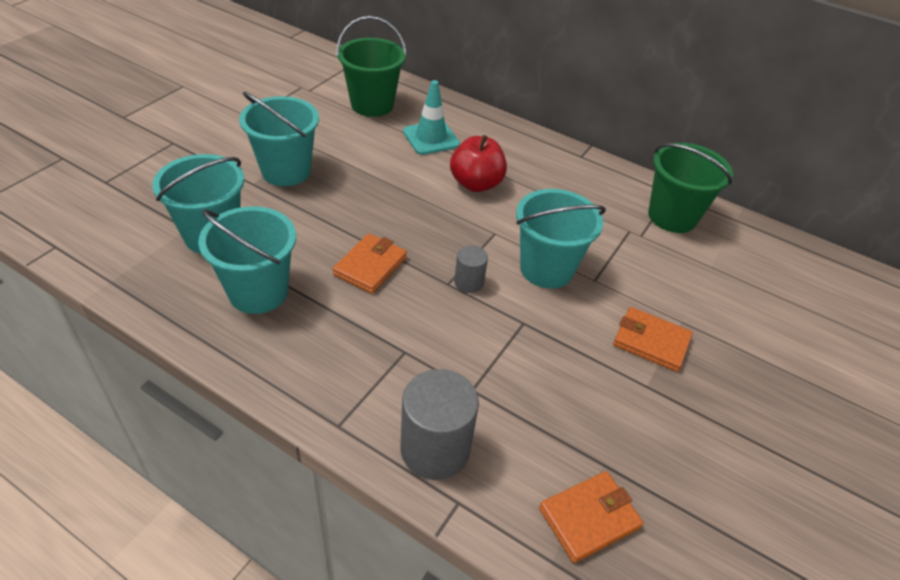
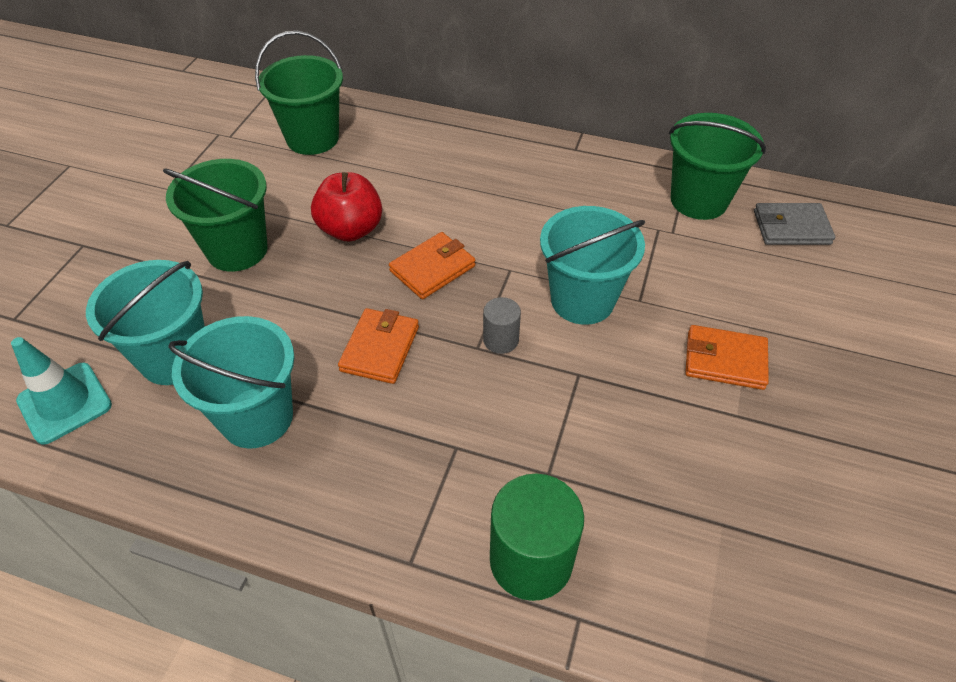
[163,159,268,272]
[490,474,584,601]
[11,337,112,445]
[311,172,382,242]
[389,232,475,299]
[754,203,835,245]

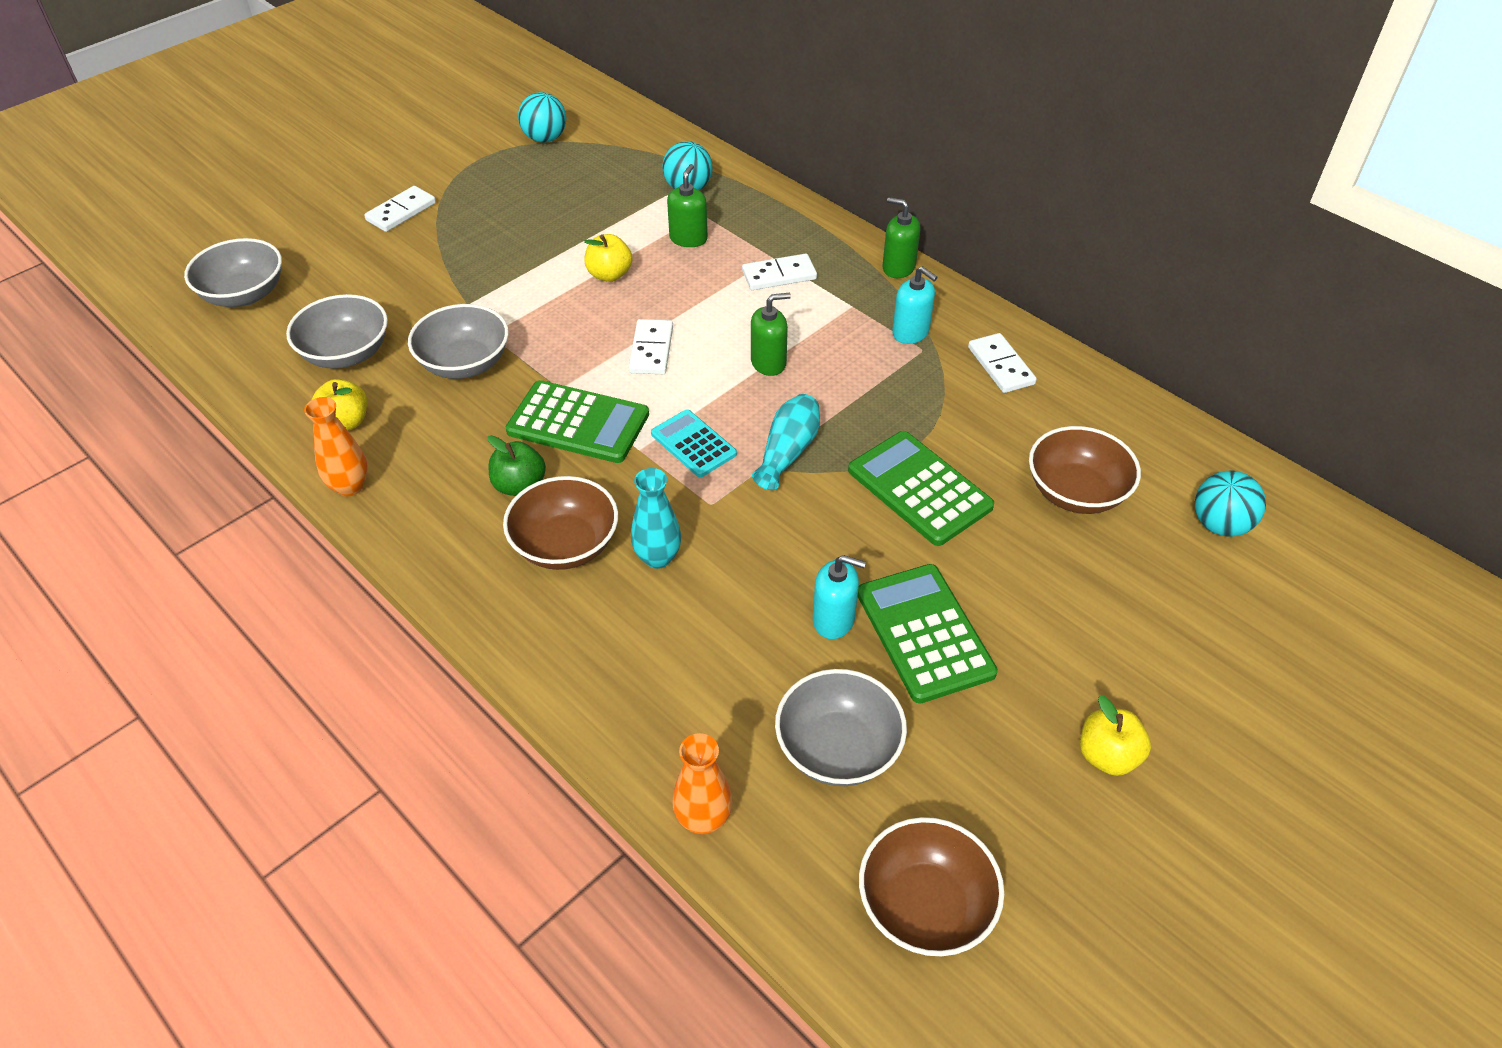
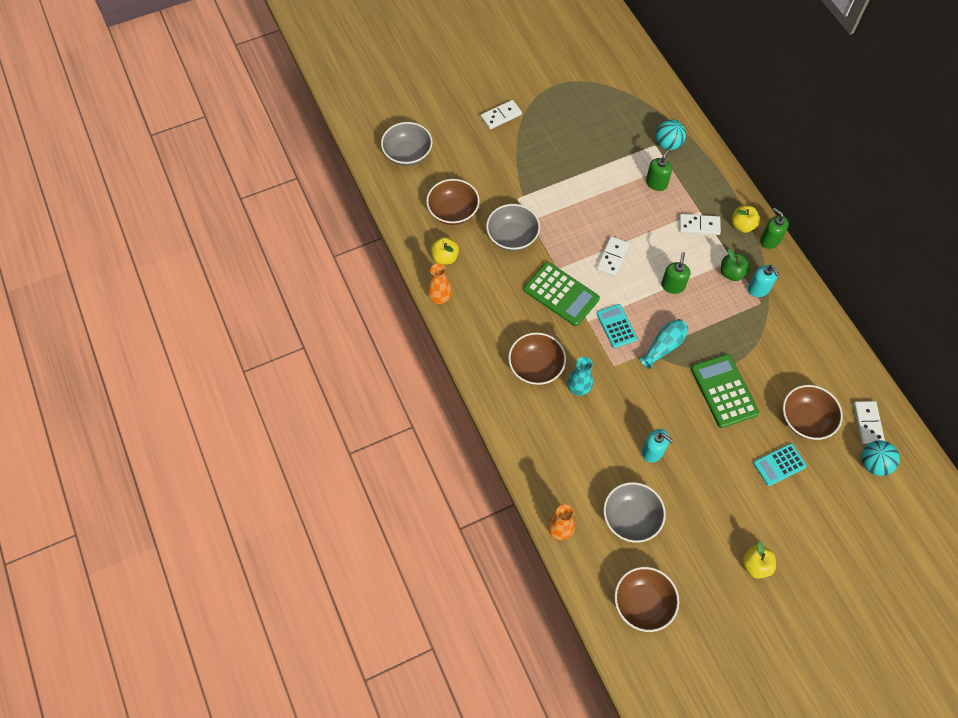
[426,179,480,225]
[721,249,750,281]
[518,92,566,143] (first image)
[732,206,760,233]
[661,252,690,294]
[857,564,998,704] (first image)
[853,401,885,444]
[753,443,807,486]

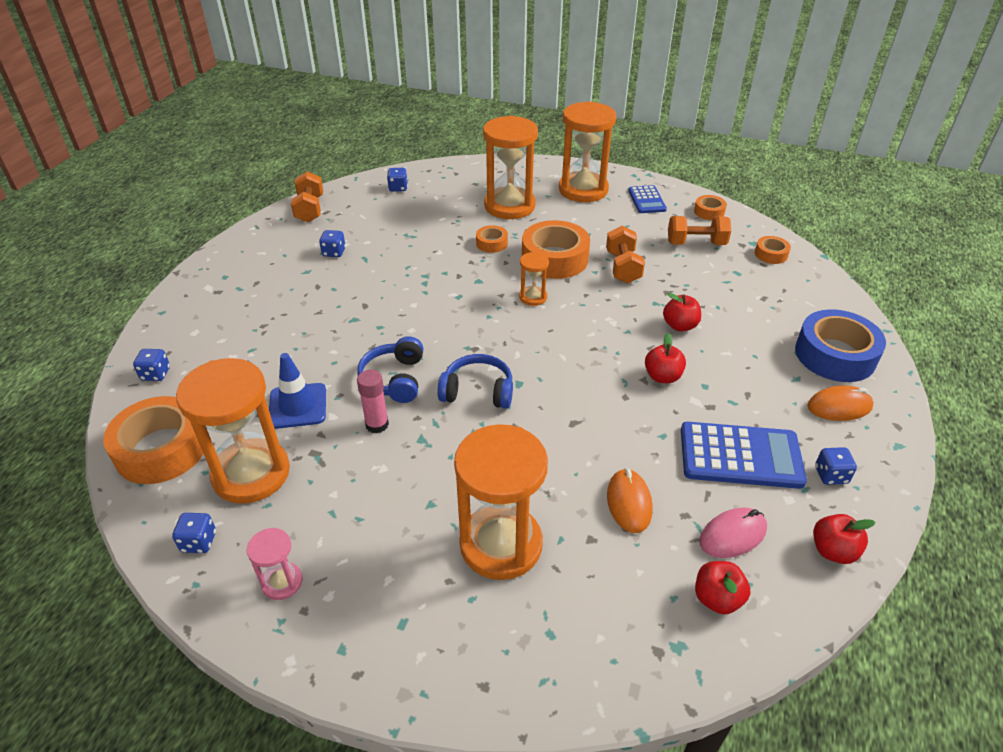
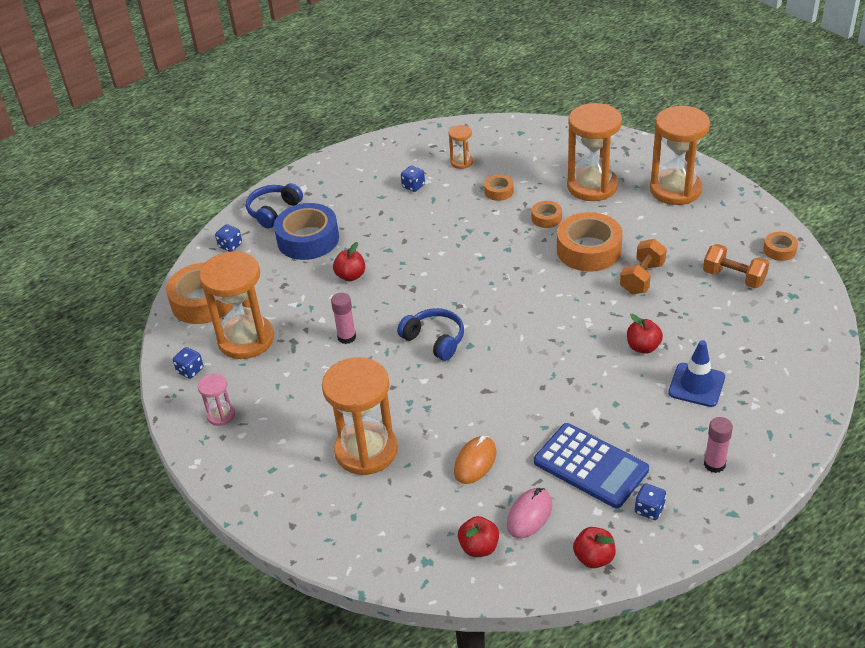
[668,340,725,407]
[291,172,323,223] (first image)
[246,183,303,228]
[387,168,408,192] (first image)
[449,125,473,169]
[628,185,667,213] (first image)
[333,242,365,281]
[507,488,552,538]
[484,175,514,201]
[274,203,339,260]
[704,417,733,473]

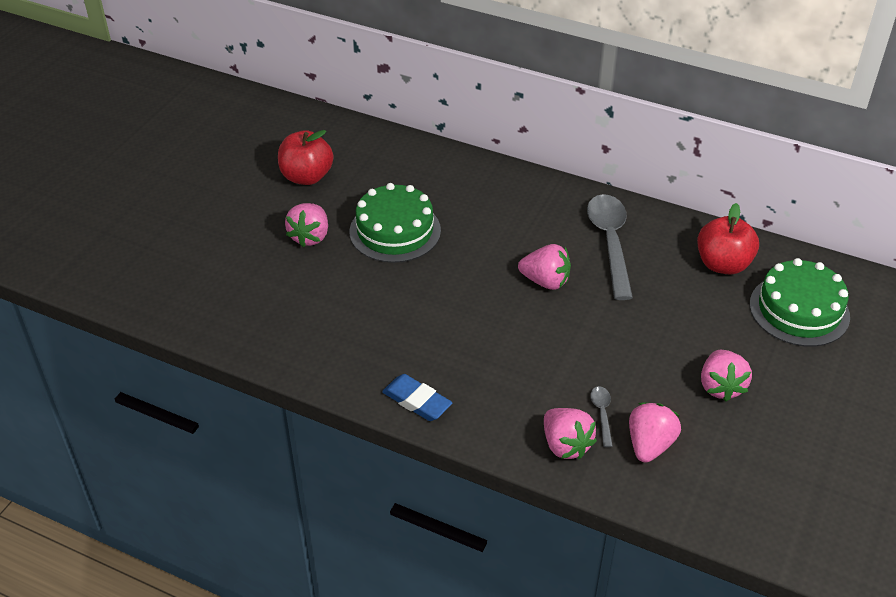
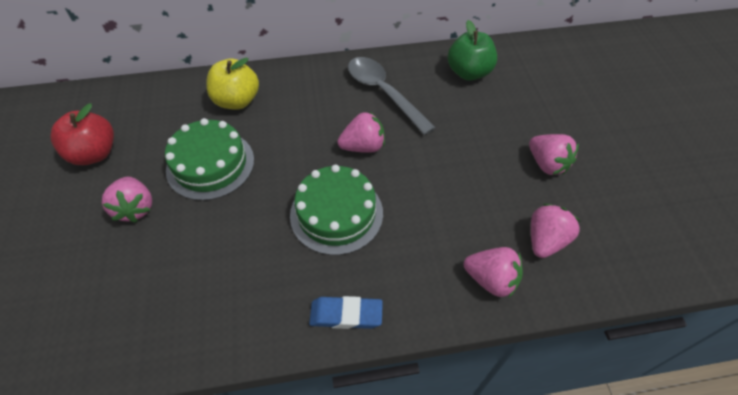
[590,386,613,447] (first image)
[531,204,581,258]
[447,20,497,80]
[290,165,383,255]
[206,58,259,110]

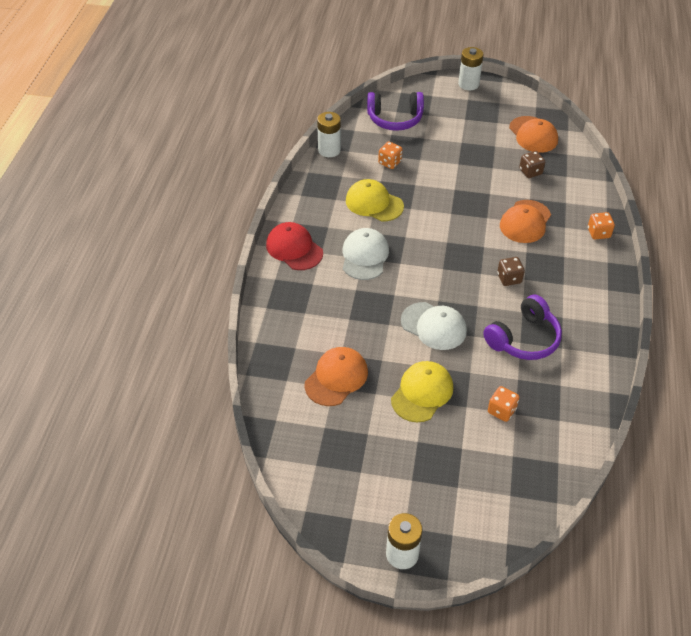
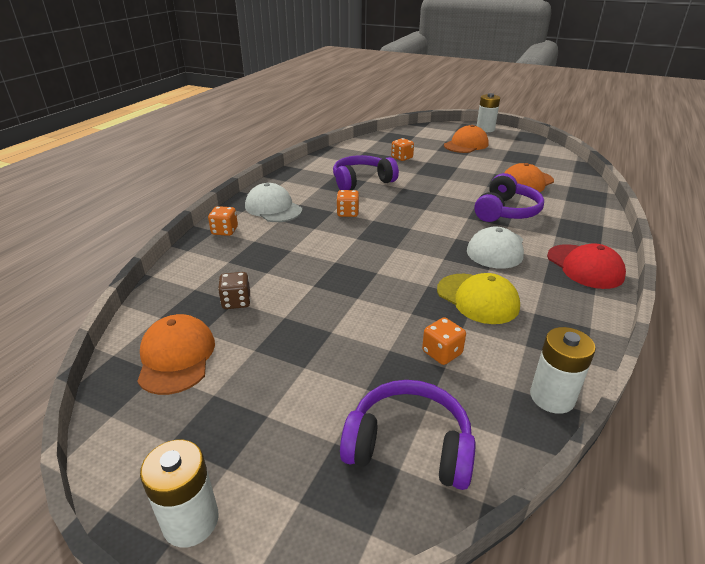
[391,361,453,422] (first image)
[245,183,302,222]
[336,190,359,217]
[444,125,489,153]
[474,173,544,222]

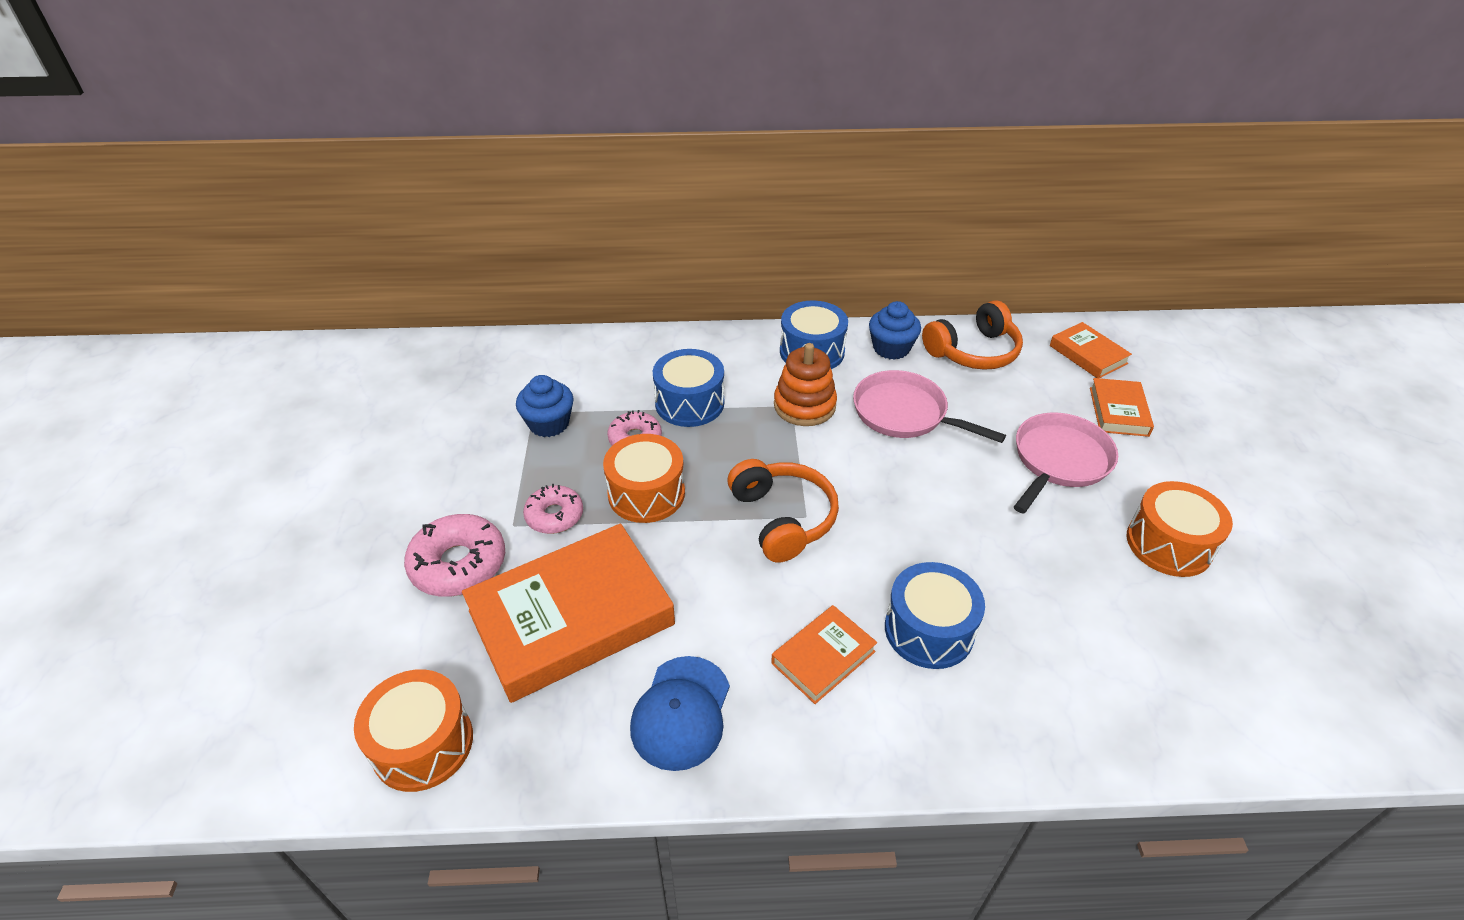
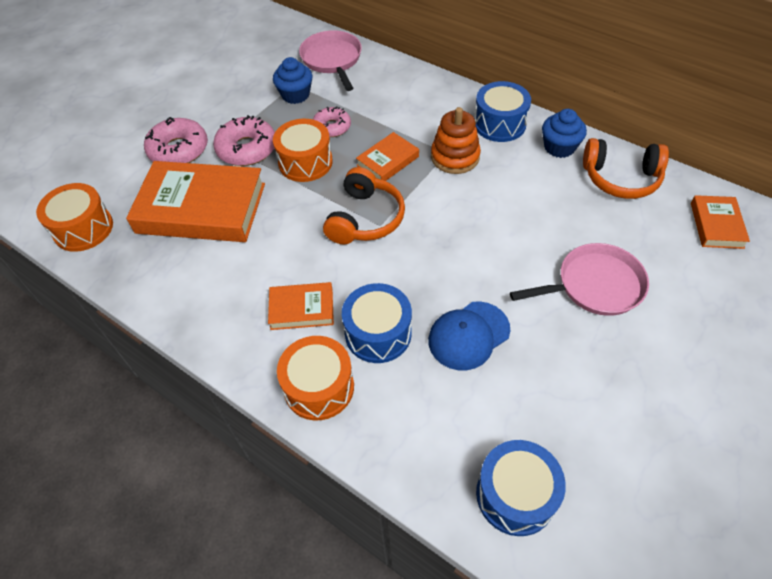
[213,115,275,166]
[428,301,510,370]
[476,440,566,536]
[299,30,362,91]
[356,132,419,181]
[277,336,354,420]

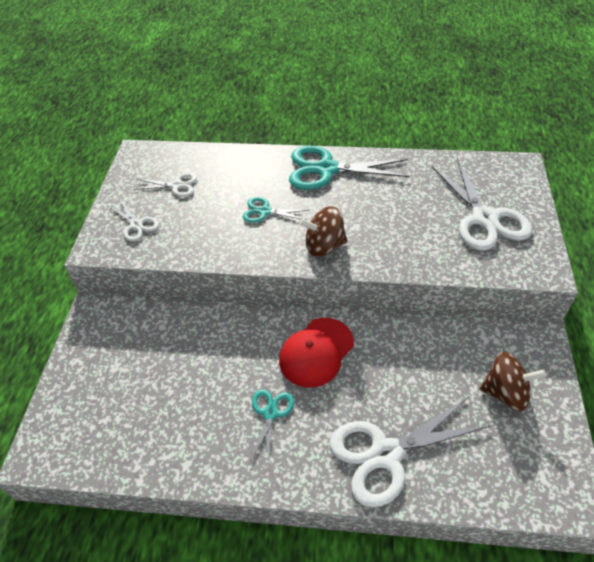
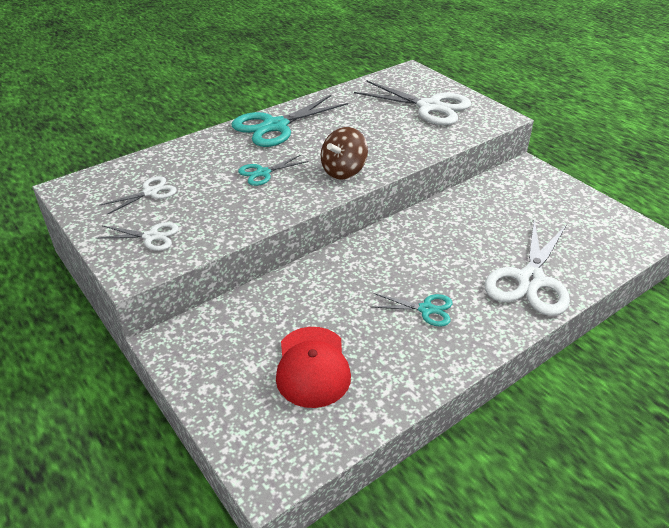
[372,293,453,327]
[276,327,351,408]
[480,352,546,411] (first image)

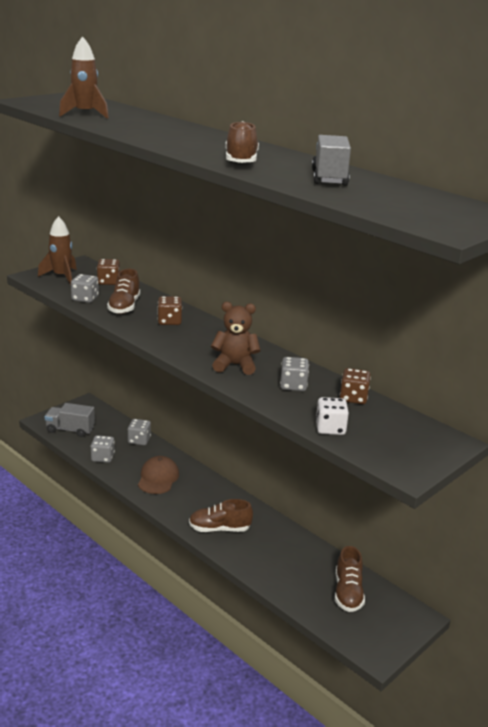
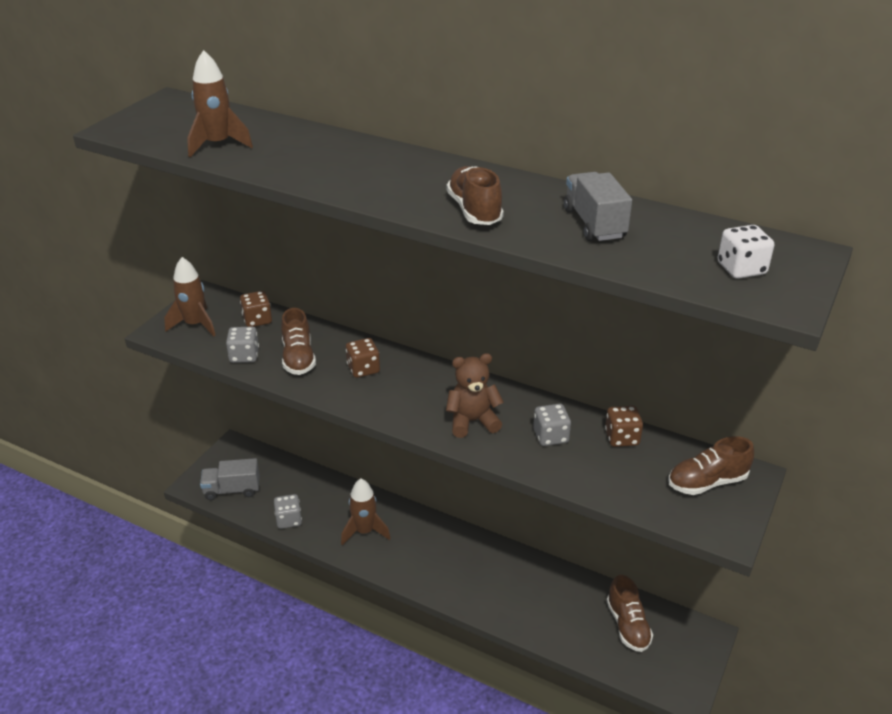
[128,419,151,445] (first image)
[341,479,391,545]
[668,436,754,495]
[718,225,774,279]

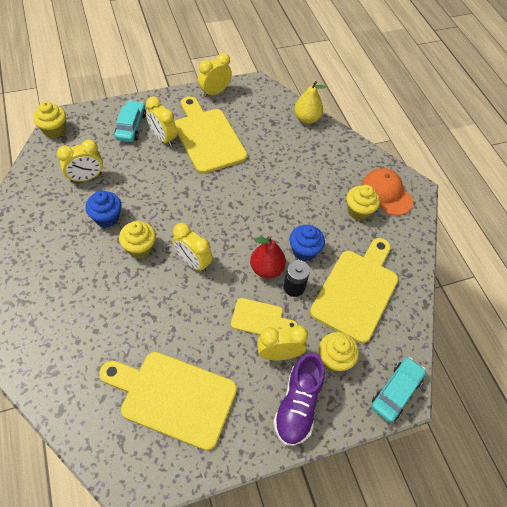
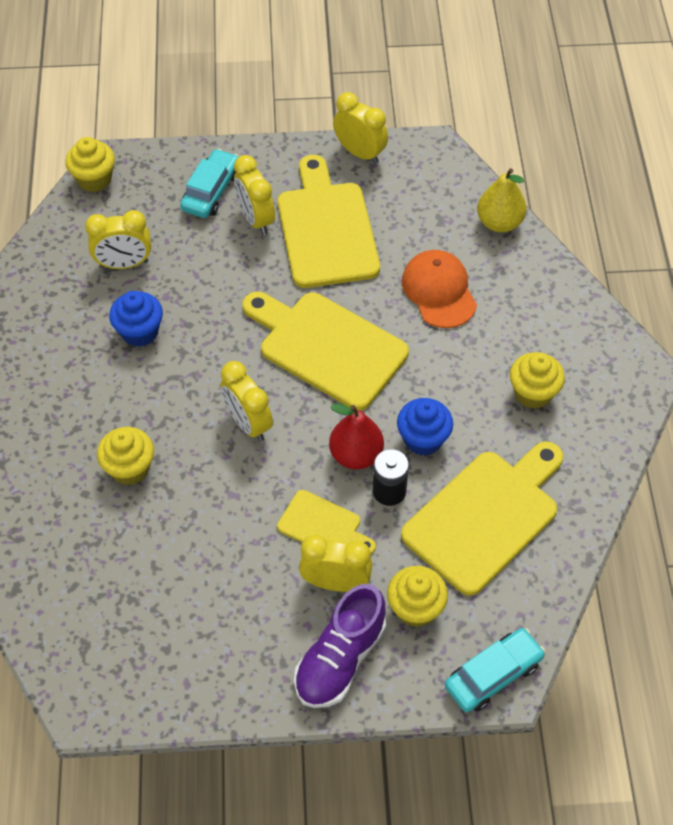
[242,292,409,410]
[97,427,154,485]
[333,92,388,164]
[402,250,477,328]

